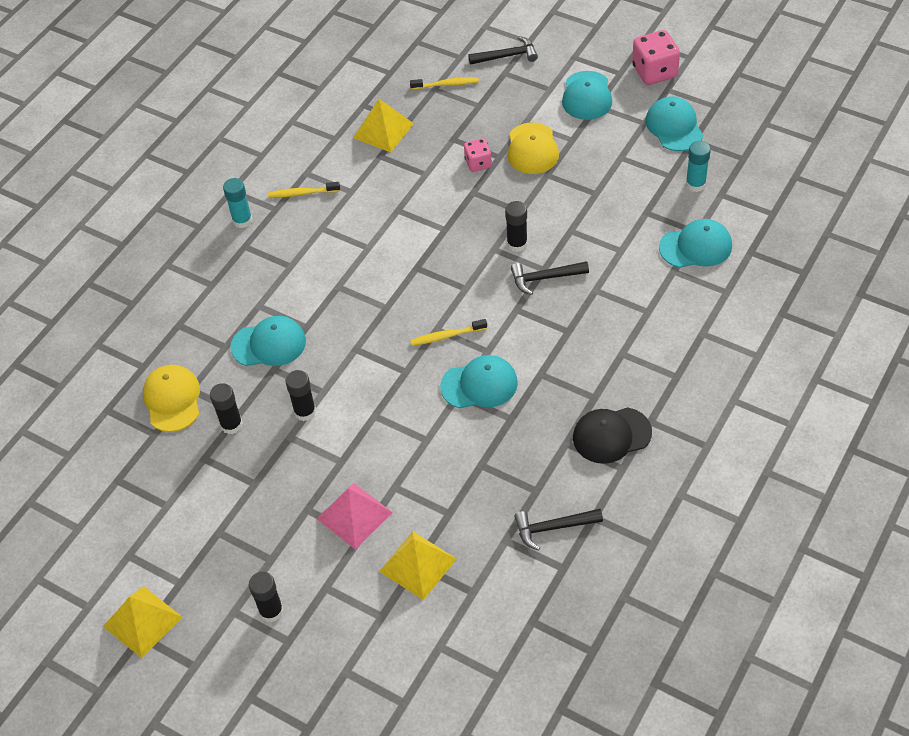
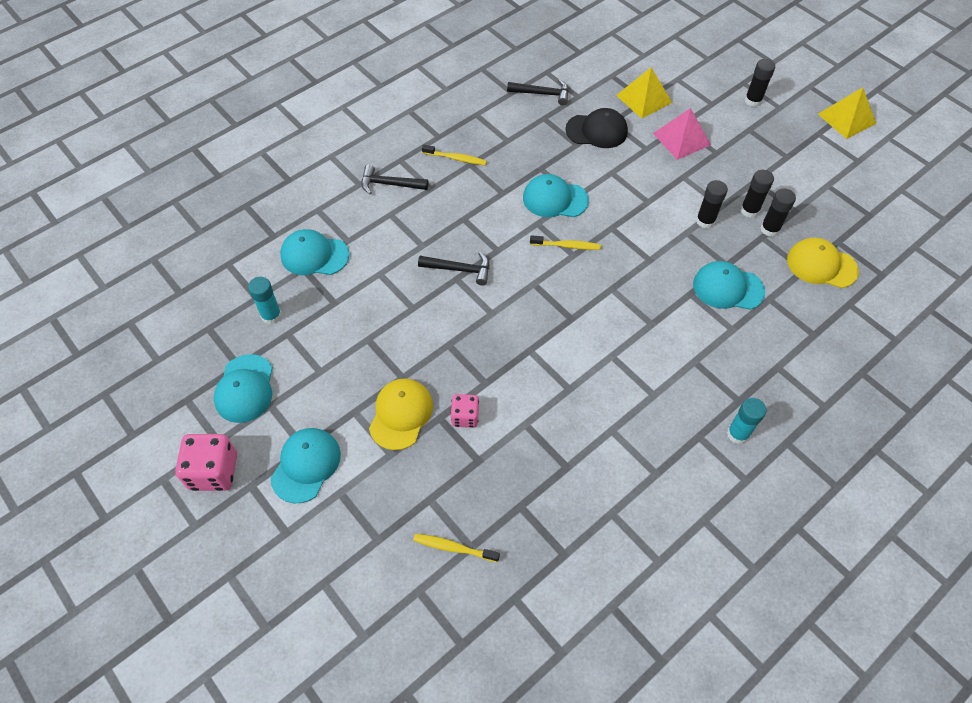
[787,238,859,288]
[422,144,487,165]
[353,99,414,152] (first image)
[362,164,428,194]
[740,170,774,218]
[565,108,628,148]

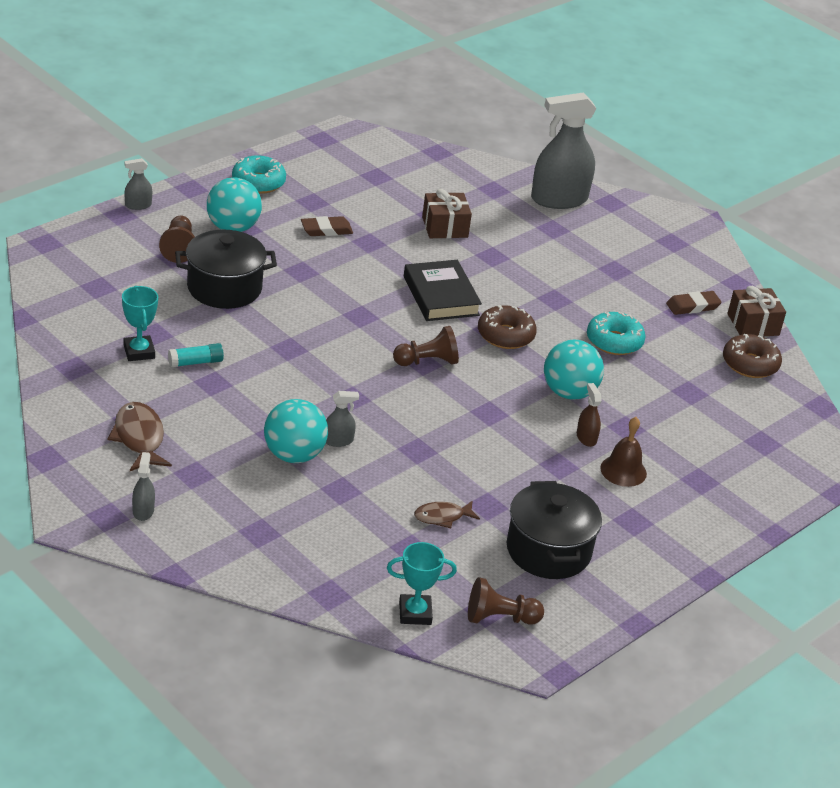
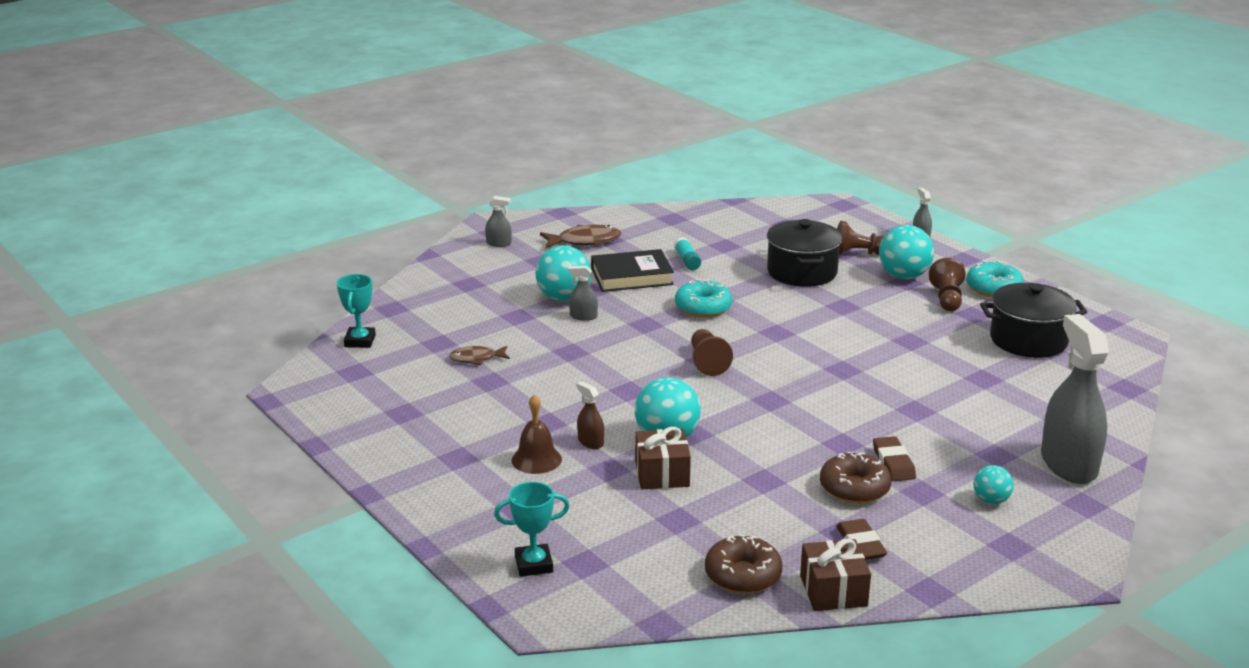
[494,482,570,577]
[873,436,916,481]
[568,266,598,321]
[591,249,674,292]
[449,346,510,365]
[635,427,691,489]
[929,258,966,311]
[820,452,892,504]
[980,283,1087,358]
[576,381,604,449]
[675,279,732,318]
[974,465,1014,504]

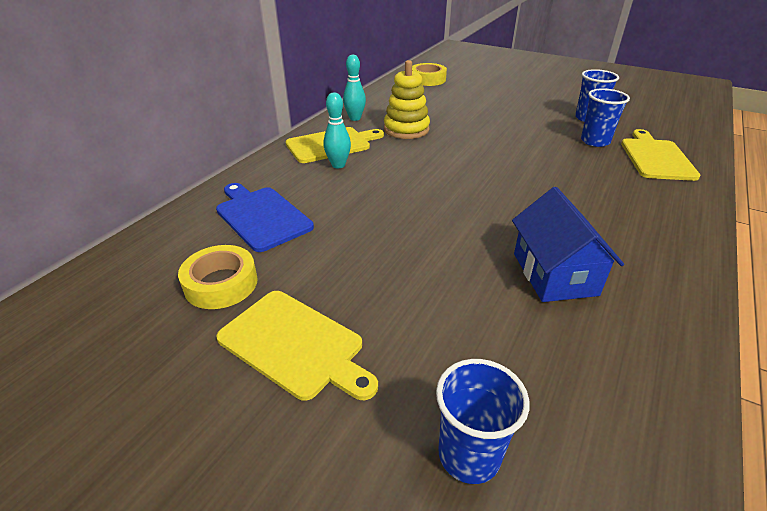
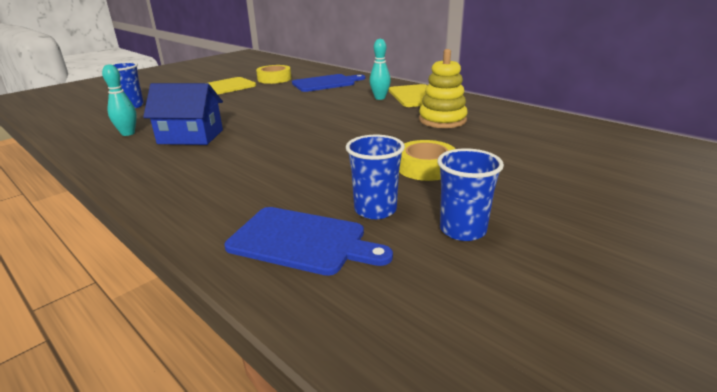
[102,64,137,136]
[399,140,455,181]
[224,207,393,276]

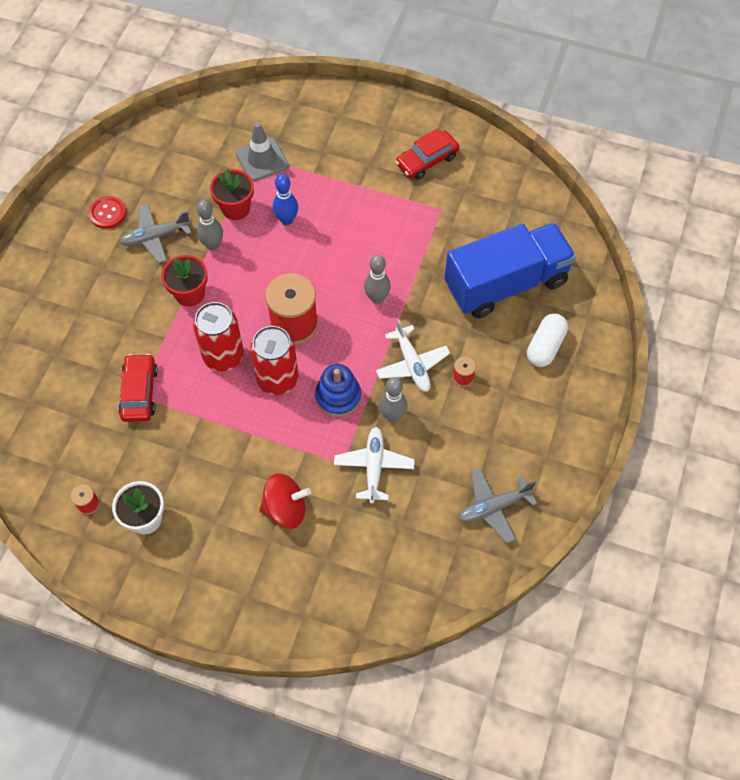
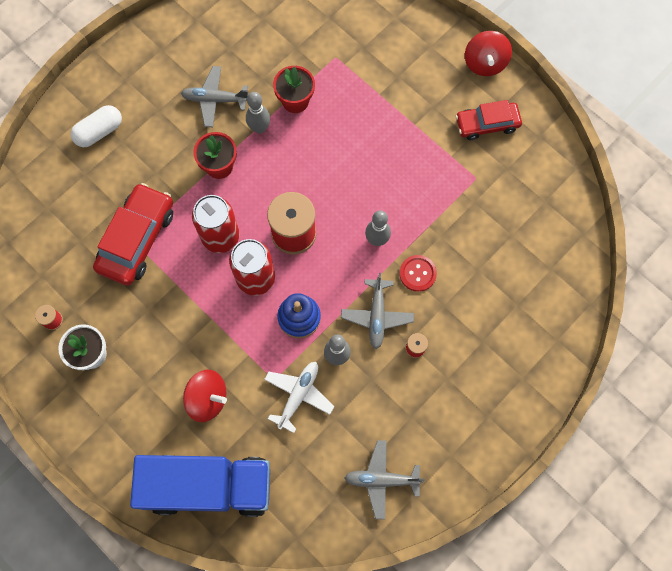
[399,255,437,292]
[93,183,173,286]
[236,122,289,181] (first image)
[273,174,298,225] (first image)
[341,273,414,349]
[130,455,270,517]
[71,105,122,147]
[465,31,512,76]

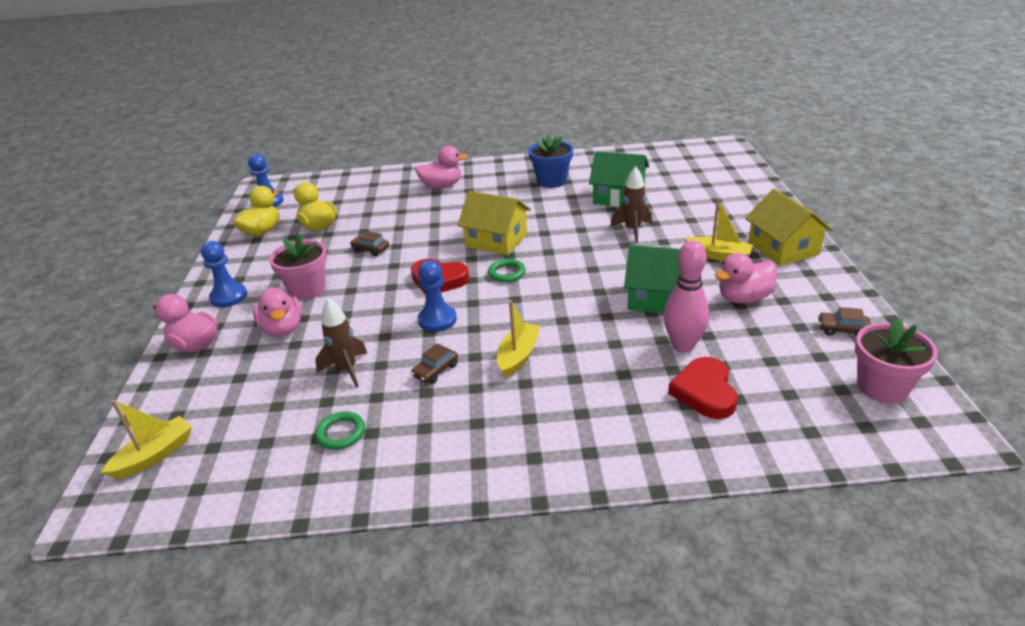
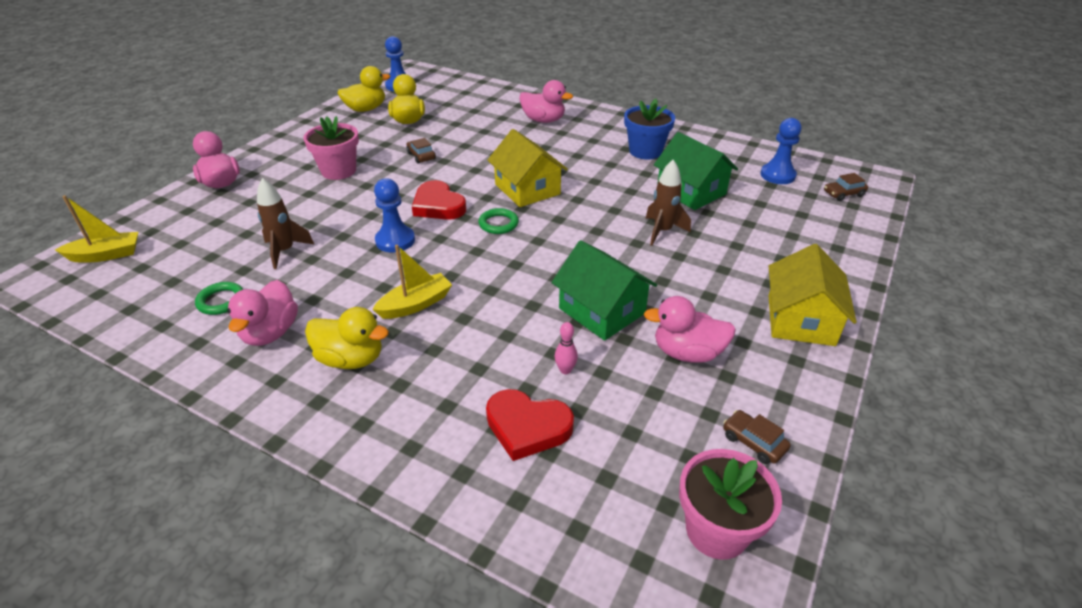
[760,118,802,184]
[227,280,298,346]
[824,173,868,201]
[555,322,578,374]
[486,389,574,461]
[685,199,753,261] (first image)
[305,307,389,369]

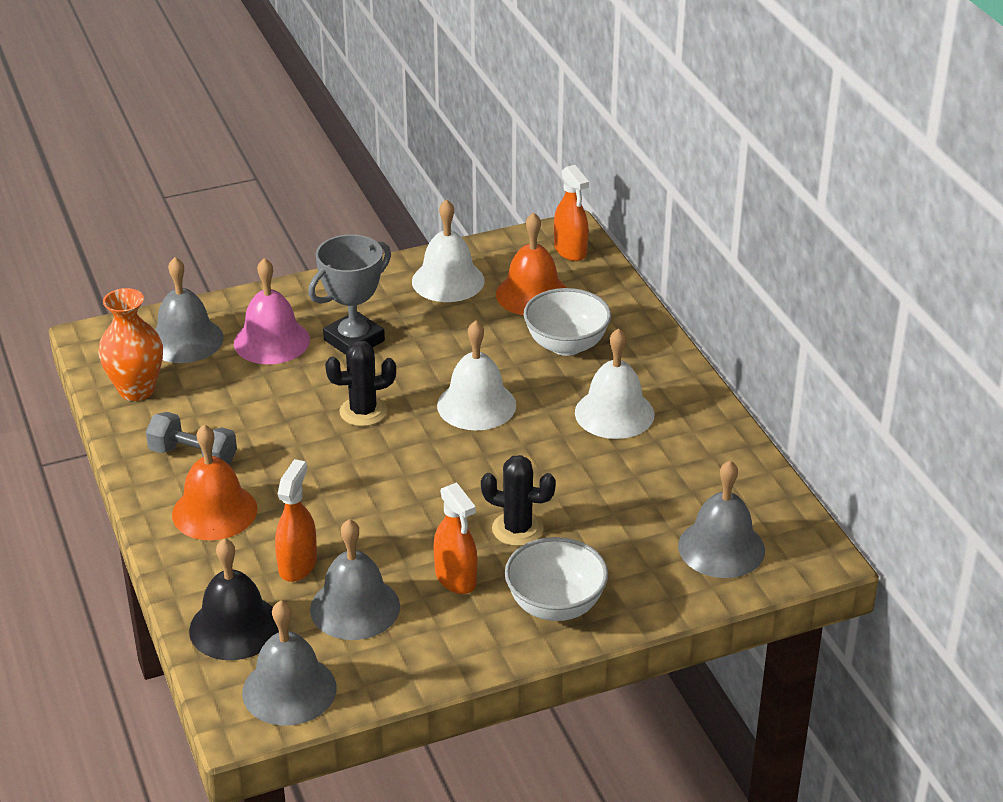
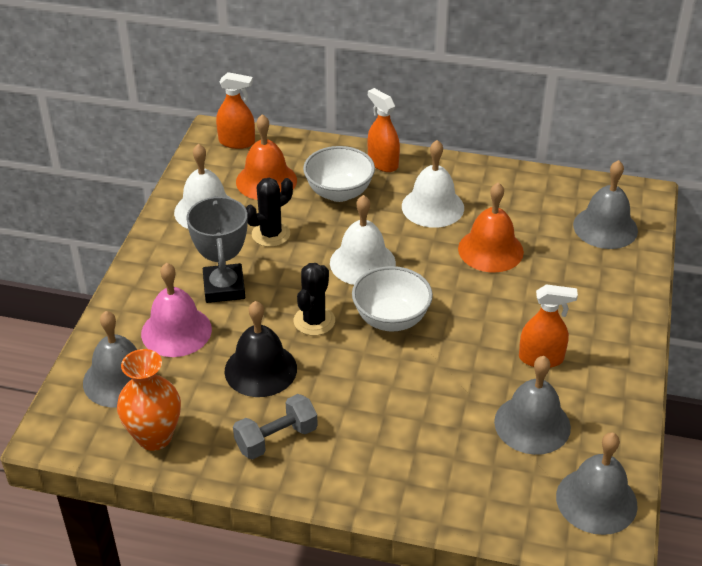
[458,182,524,272]
[224,301,297,397]
[368,88,400,172]
[246,178,293,247]
[352,266,433,332]

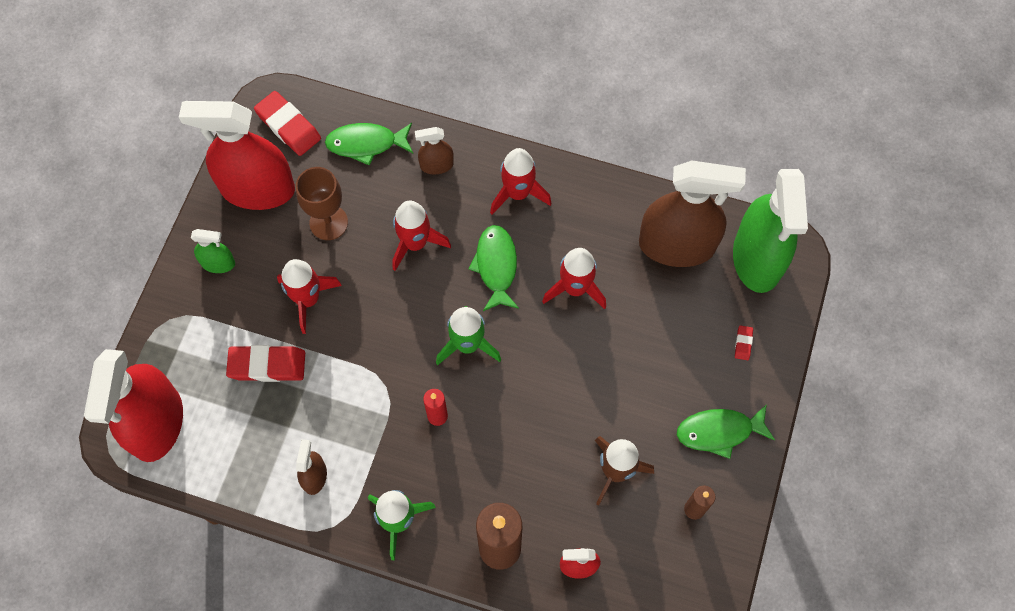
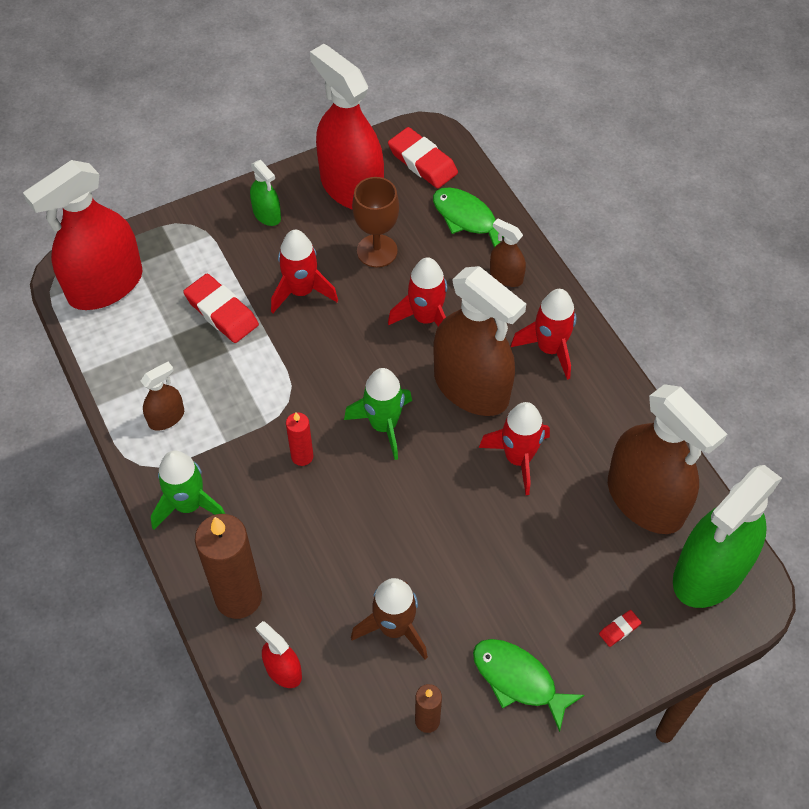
[388,127,458,189]
[433,266,526,416]

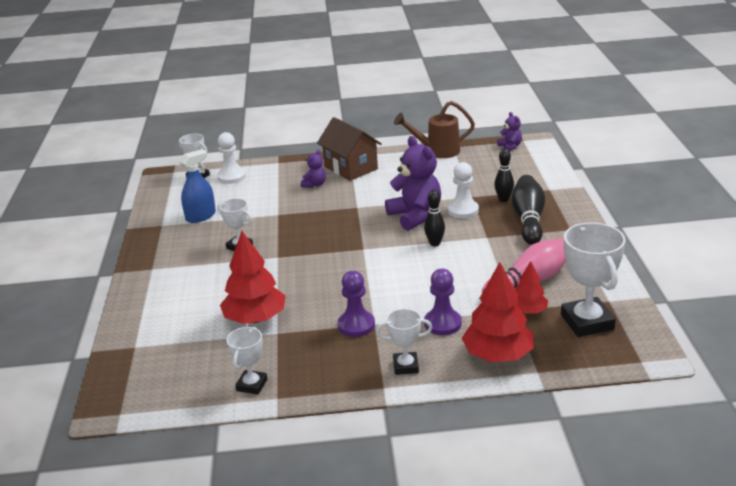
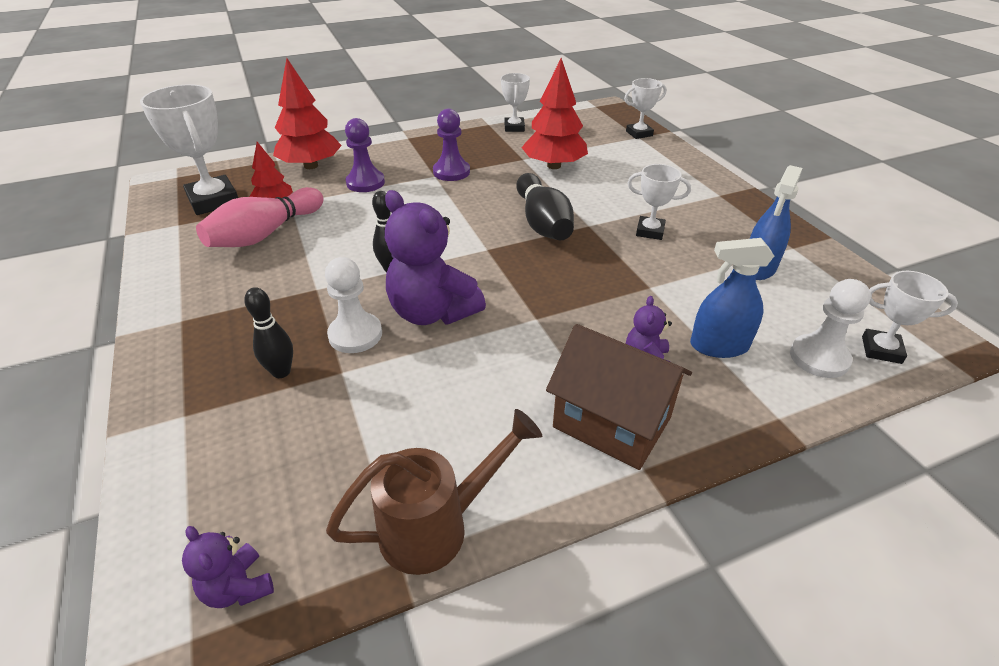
[624,78,666,139]
[516,173,574,240]
[690,238,774,358]

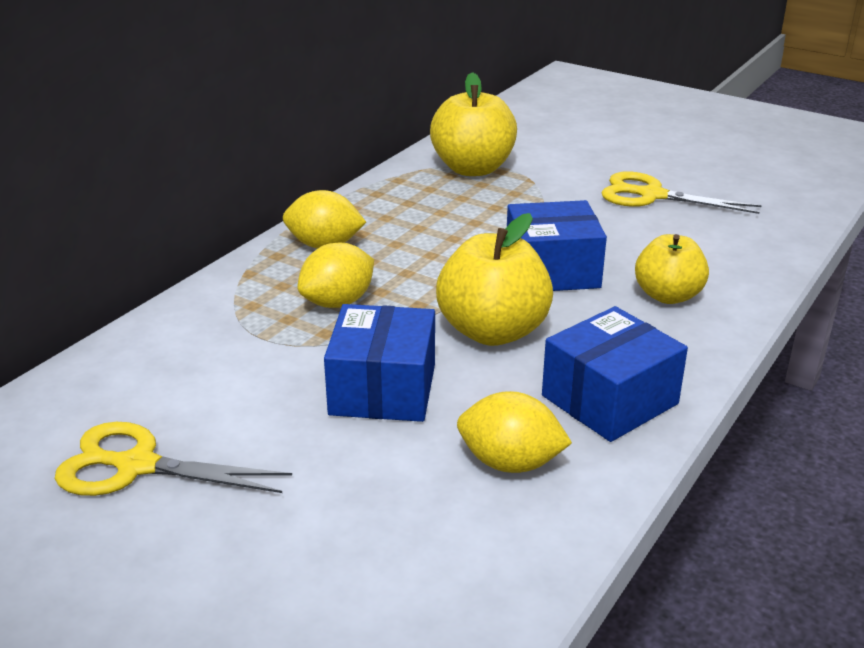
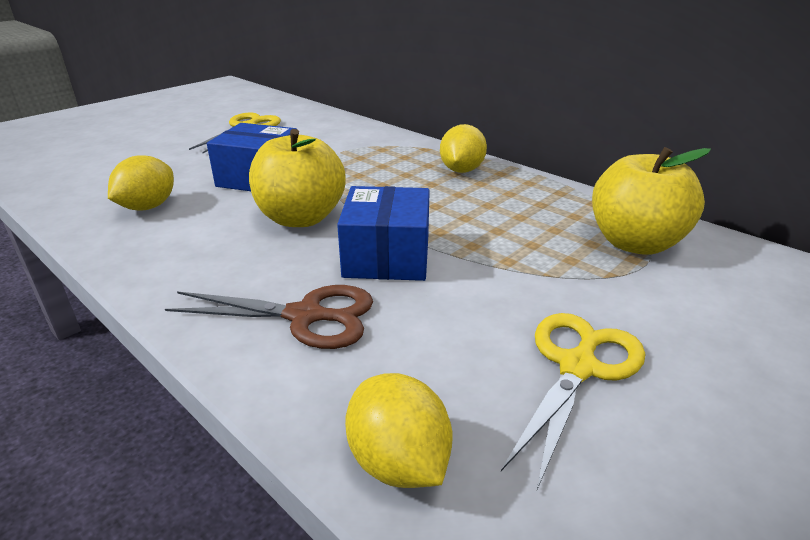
[345,373,452,488]
[542,306,688,442] (first image)
[165,285,373,349]

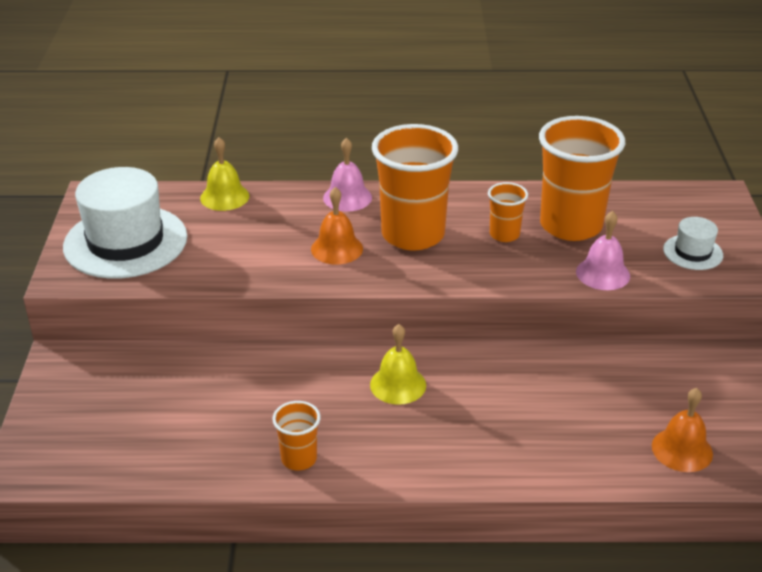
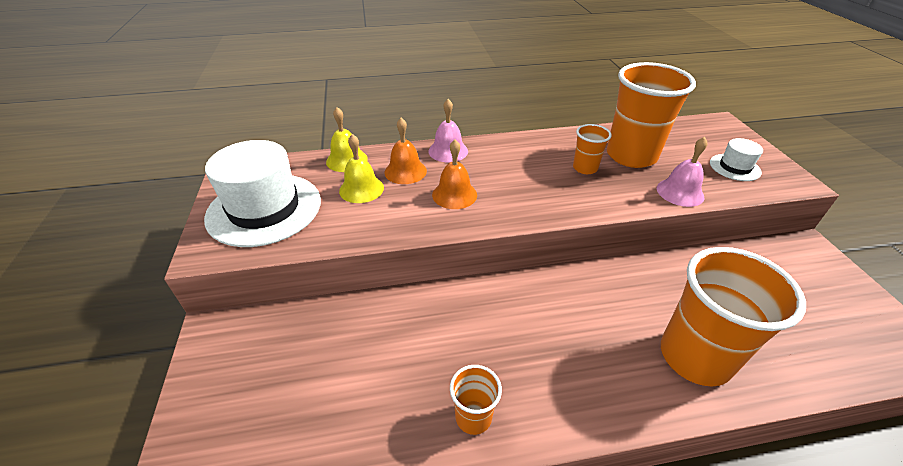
[339,134,384,203]
[661,247,806,386]
[384,118,427,184]

